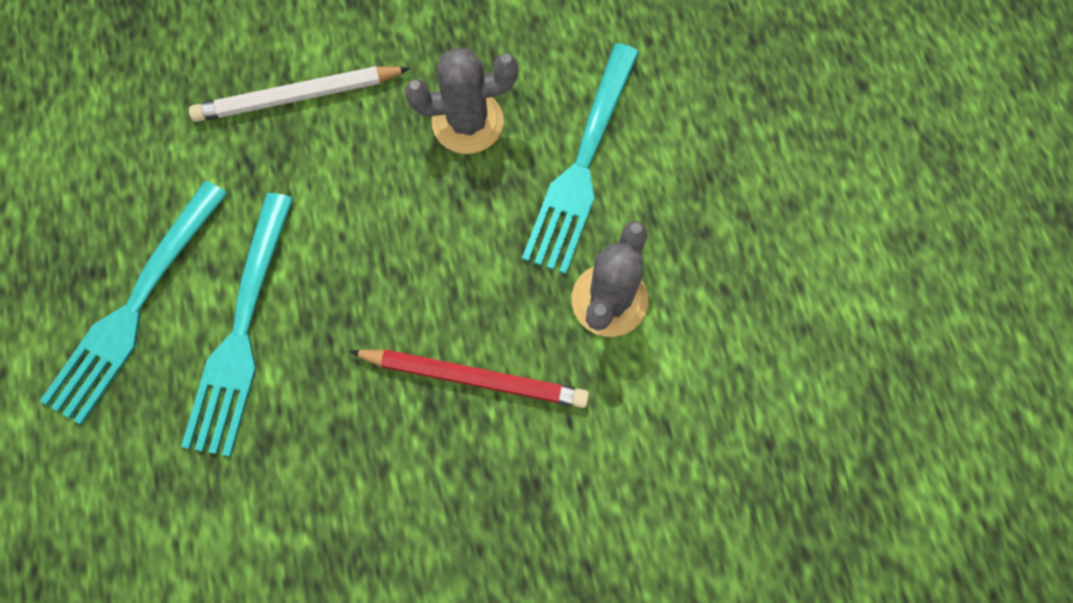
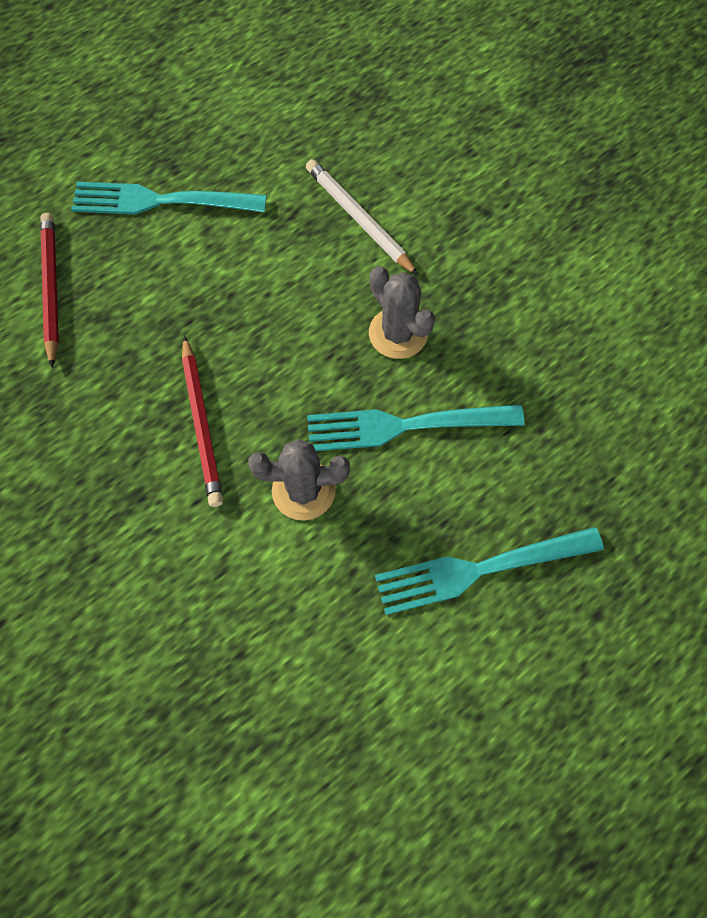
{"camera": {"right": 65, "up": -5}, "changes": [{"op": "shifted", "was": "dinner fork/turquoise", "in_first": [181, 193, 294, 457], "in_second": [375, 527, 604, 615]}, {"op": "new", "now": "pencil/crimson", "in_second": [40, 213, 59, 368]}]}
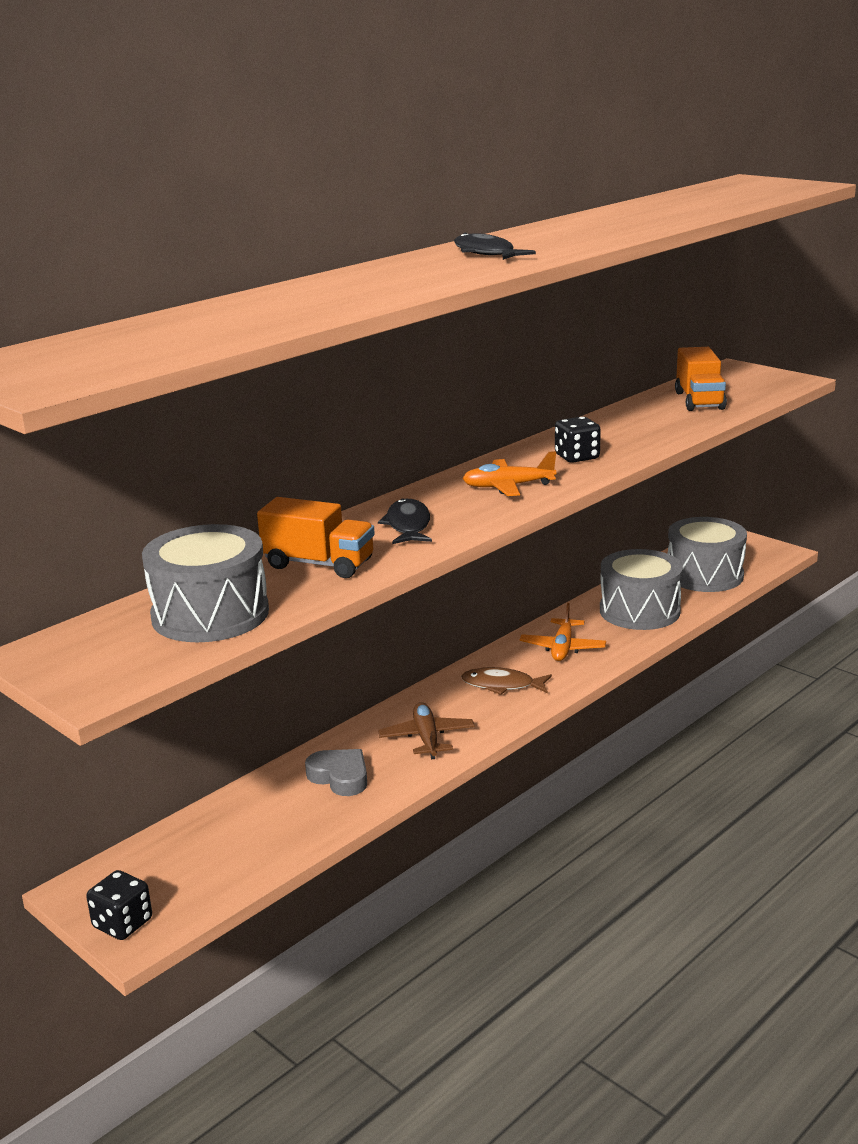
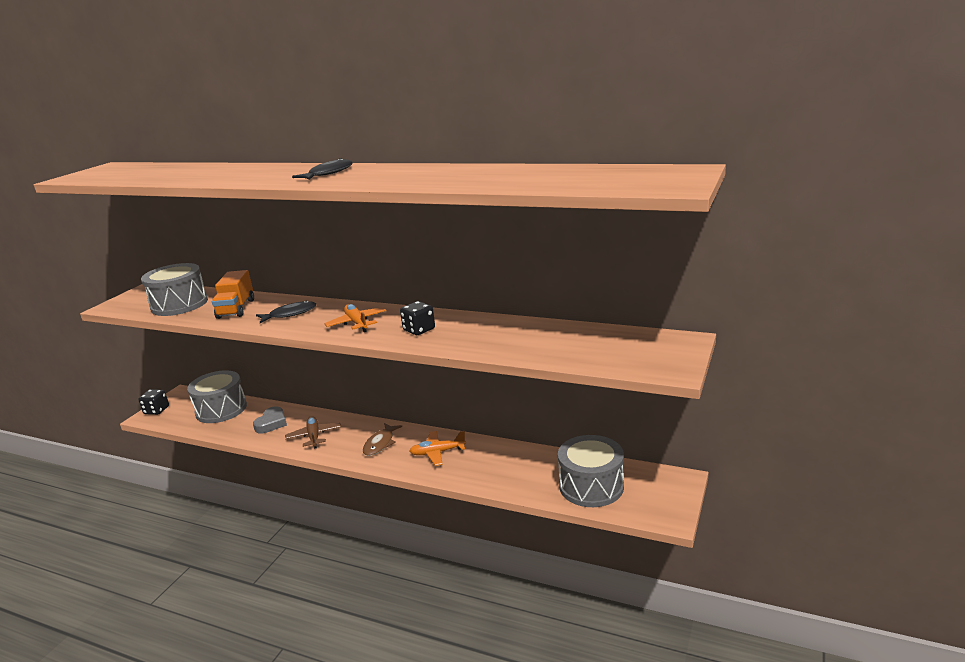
{"camera": {"right": 70, "up": 0}, "changes": [{"op": "gone", "was": "truck/orange-coloured", "in_first": [675, 347, 727, 411]}, {"op": "shifted", "was": "snare drum/ash-grey", "in_first": [600, 549, 683, 630], "in_second": [187, 370, 247, 423]}, {"op": "rotated", "was": "toy fish/dark brown", "in_first": [461, 667, 552, 695], "in_second": [363, 423, 402, 456], "clockwise": -150}, {"op": "rotated", "was": "aeroplane/dark brown", "in_first": [378, 702, 475, 760], "in_second": [285, 416, 341, 449], "clockwise": -75}]}
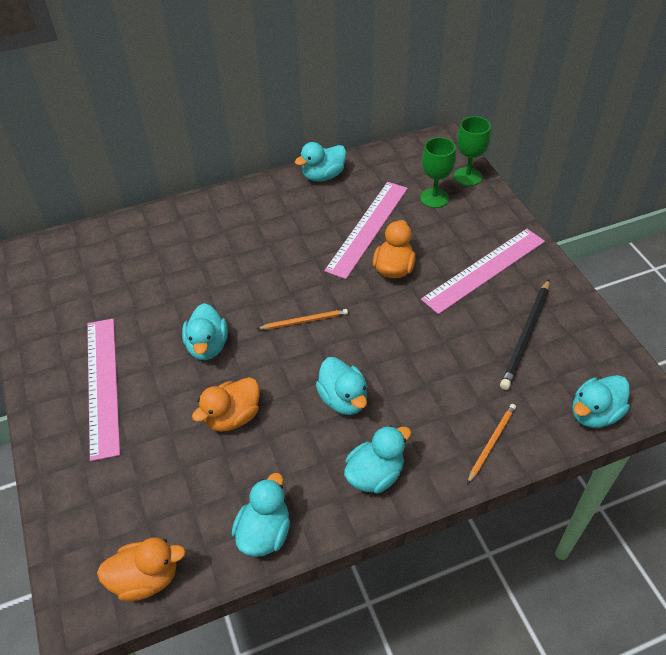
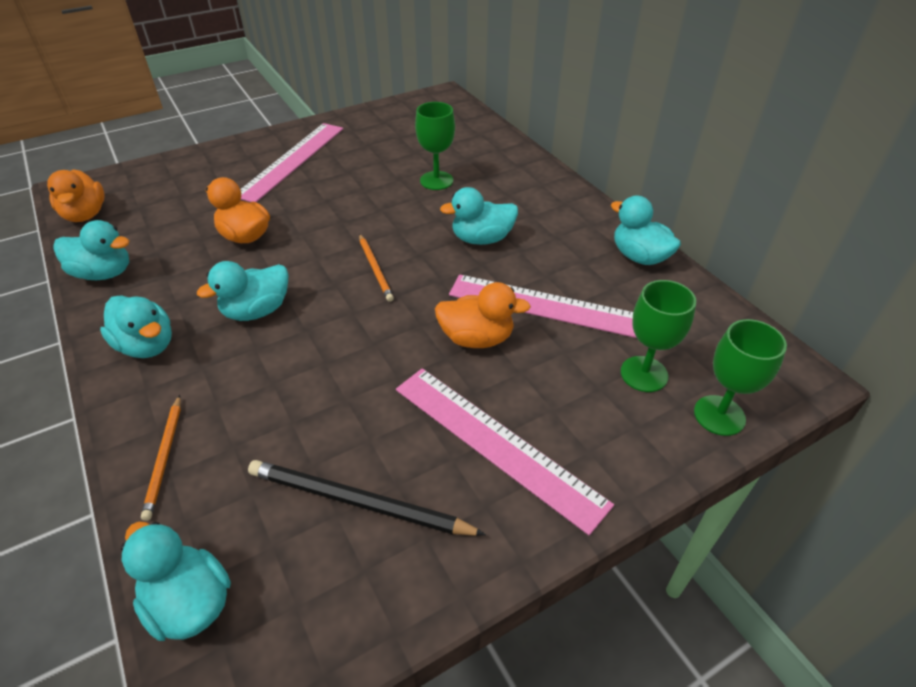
{"camera": {"right": 80, "up": -5}, "changes": [{"op": "shifted", "was": "toy duck/turquoise", "in_first": [182, 303, 228, 360], "in_second": [440, 187, 518, 245]}, {"op": "rotated", "was": "ruler/pink", "in_first": [87, 319, 120, 461], "in_second": [240, 123, 343, 202], "clockwise": -45}, {"op": "rotated", "was": "pencil/orange-coloured", "in_first": [467, 404, 516, 484], "in_second": [141, 395, 181, 521], "clockwise": 60}, {"op": "new", "now": "chalice/green", "in_second": [415, 102, 455, 190]}]}
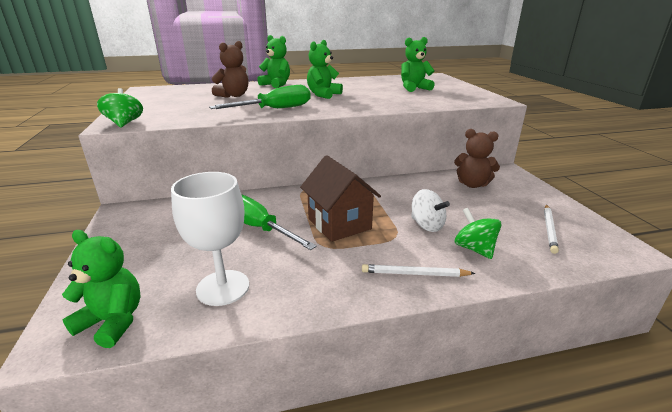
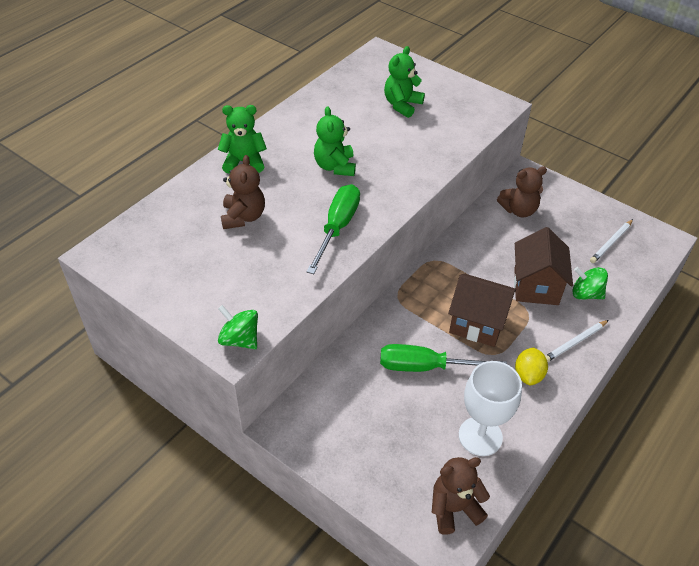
{"camera": {"right": -40, "up": 20}, "changes": [{"op": "swapped", "was": "toy top/white", "now": "cottage/dark brown", "in_first": [411, 189, 450, 232], "in_second": [514, 227, 573, 305]}, {"op": "rotated", "was": "pencil/white", "in_first": [544, 205, 559, 254], "in_second": [590, 219, 633, 263], "clockwise": 60}, {"op": "repainted", "was": "teddy bear/green", "now": "teddy bear/dark brown", "in_first": [62, 230, 141, 348], "in_second": [432, 457, 490, 535]}, {"op": "new", "now": "toy lemon/golden", "in_second": [515, 347, 548, 385]}]}
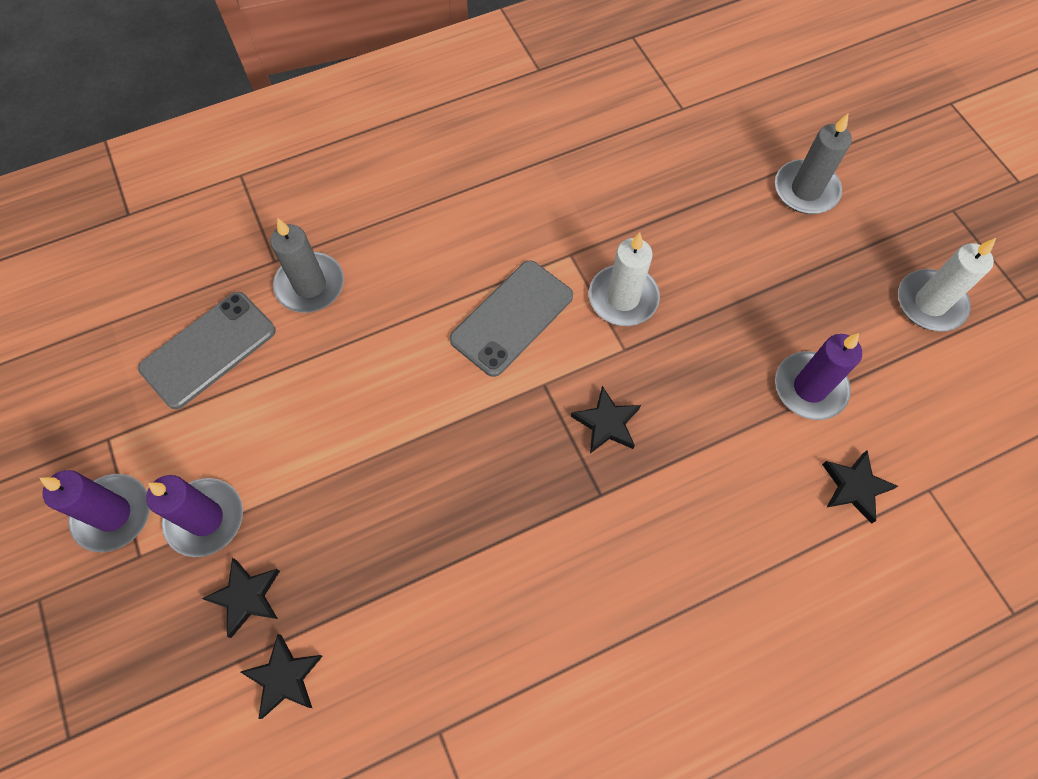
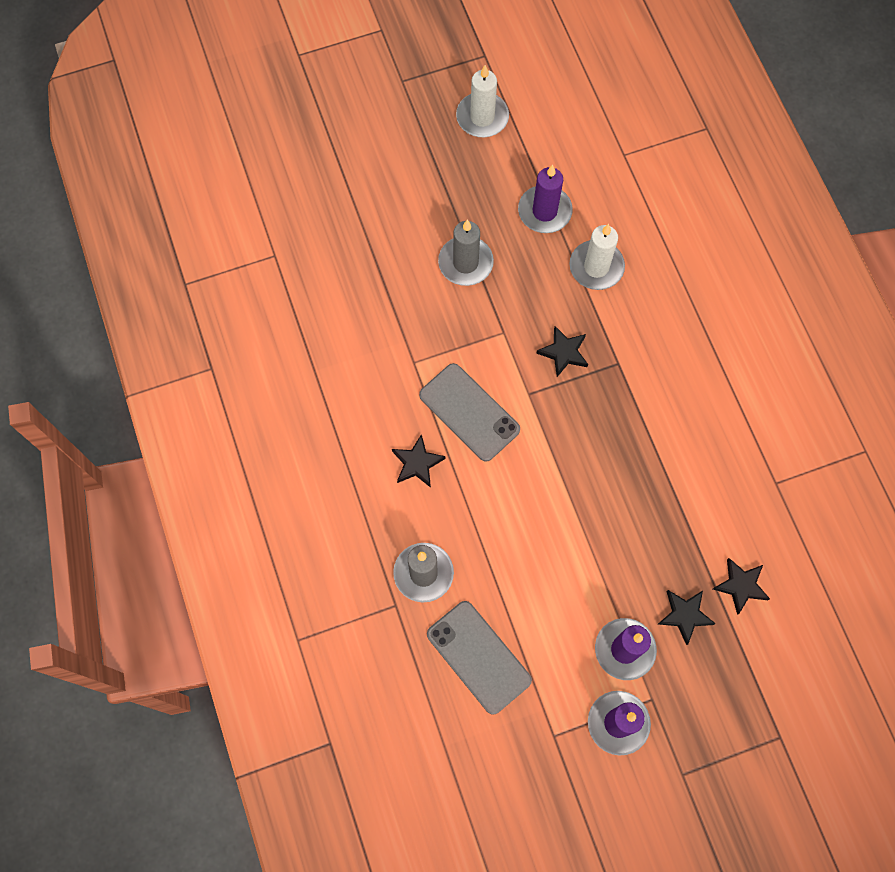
{"camera": {"right": -85, "up": 5}, "changes": [{"op": "shifted", "was": "wax candle/ash-grey", "in_first": [775, 114, 852, 214], "in_second": [438, 220, 494, 286]}, {"op": "shifted", "was": "wax candle/white", "in_first": [589, 232, 660, 326], "in_second": [569, 224, 625, 290]}, {"op": "shifted", "was": "star shape/black", "in_first": [822, 450, 898, 524], "in_second": [392, 434, 445, 488]}]}
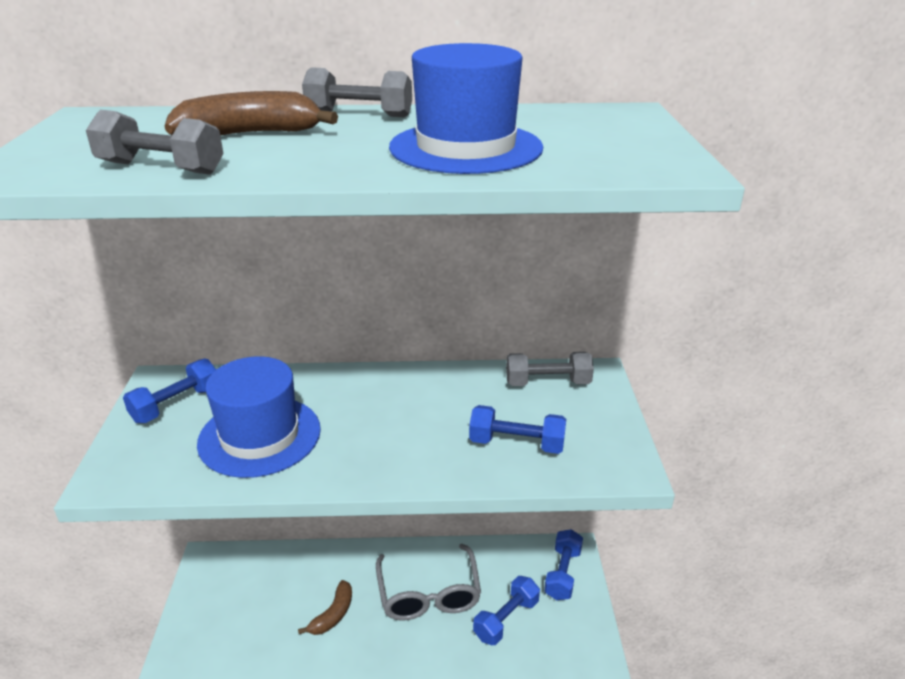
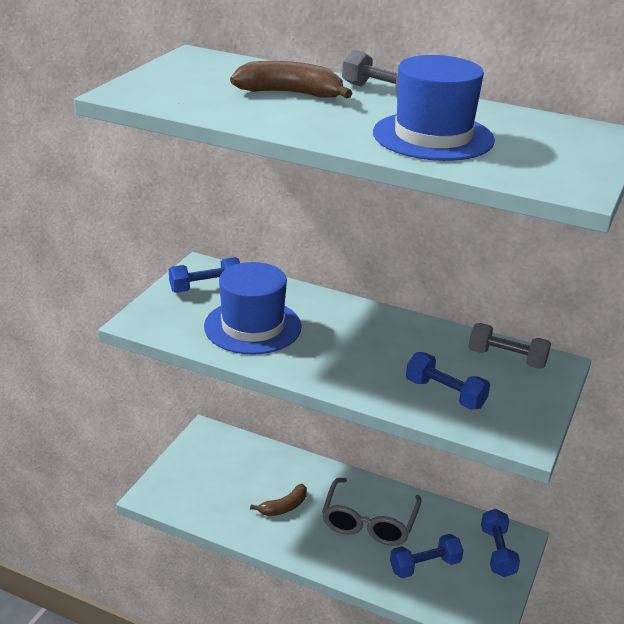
{"camera": {"right": 25, "up": 0}, "changes": [{"op": "gone", "was": "hand weight/ash-grey", "in_first": [86, 110, 223, 175]}, {"op": "rotated", "was": "hand weight/blue", "in_first": [544, 529, 583, 600], "in_second": [481, 509, 520, 577], "clockwise": -45}]}
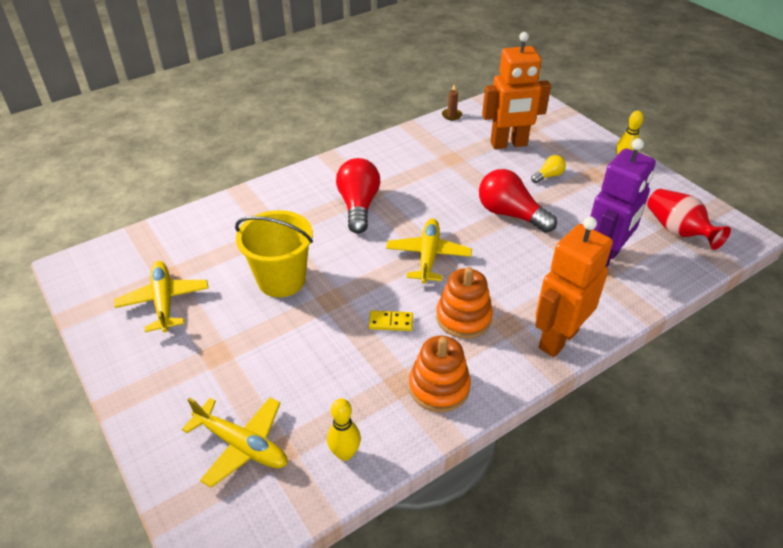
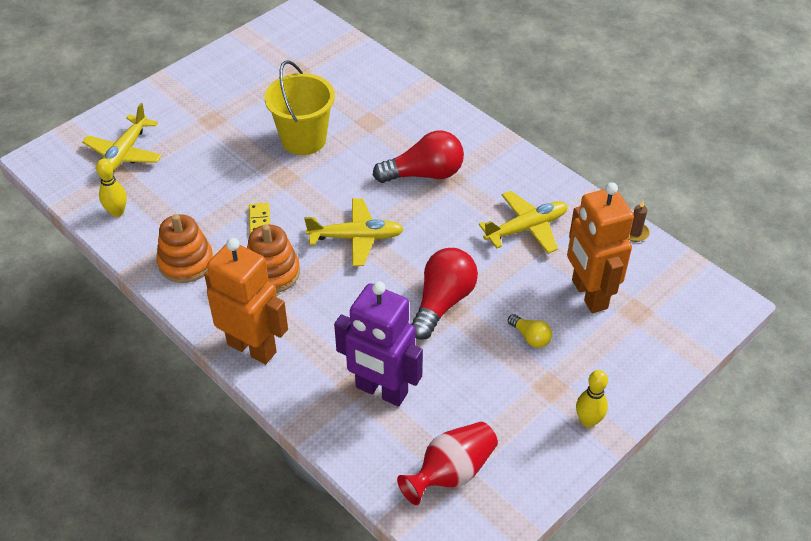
{"camera": {"right": 80, "up": 5}, "changes": [{"op": "shifted", "was": "aeroplane/golden", "in_first": [114, 261, 209, 332], "in_second": [479, 191, 568, 254]}]}
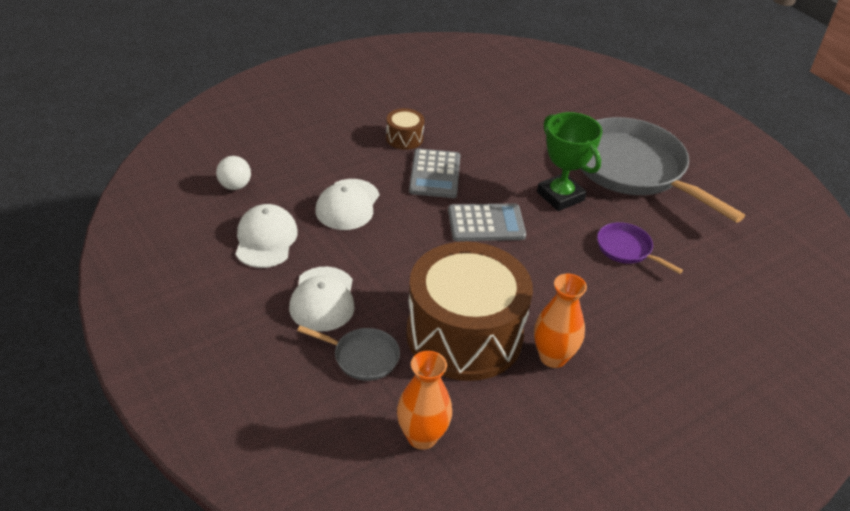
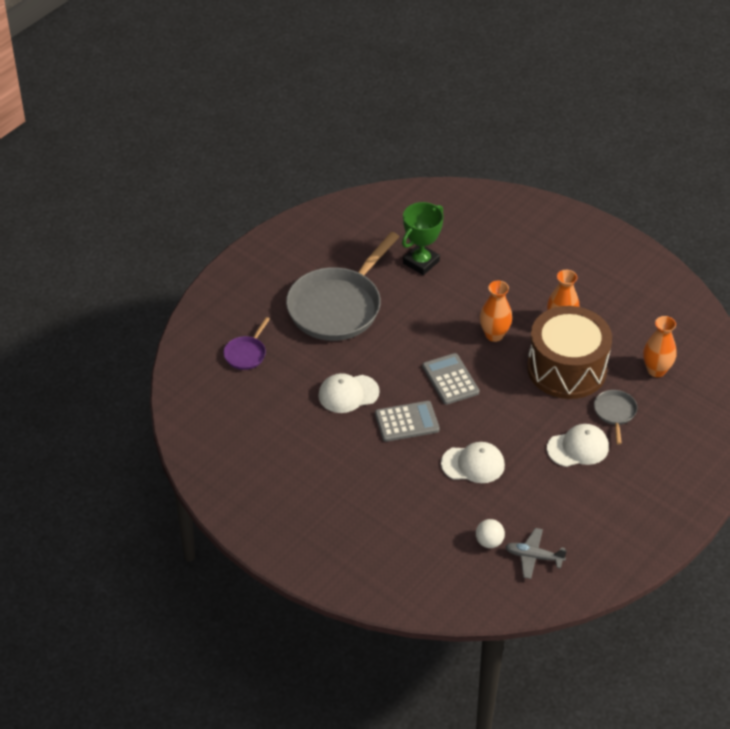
{"camera": {"right": -105, "up": 5}, "changes": [{"op": "gone", "was": "snare drum/dark brown", "in_first": [386, 108, 425, 150]}, {"op": "shifted", "was": "award cup/green", "in_first": [537, 112, 602, 211], "in_second": [402, 202, 444, 275]}, {"op": "shifted", "was": "cap/white", "in_first": [236, 204, 298, 268], "in_second": [318, 373, 380, 413]}, {"op": "shifted", "was": "skillet/violet", "in_first": [597, 222, 683, 274], "in_second": [223, 317, 270, 370]}, {"op": "new", "now": "tall vase/orange-coloured", "in_second": [480, 281, 512, 342]}, {"op": "new", "now": "aeroplane/ash-grey", "in_second": [505, 528, 567, 579]}]}
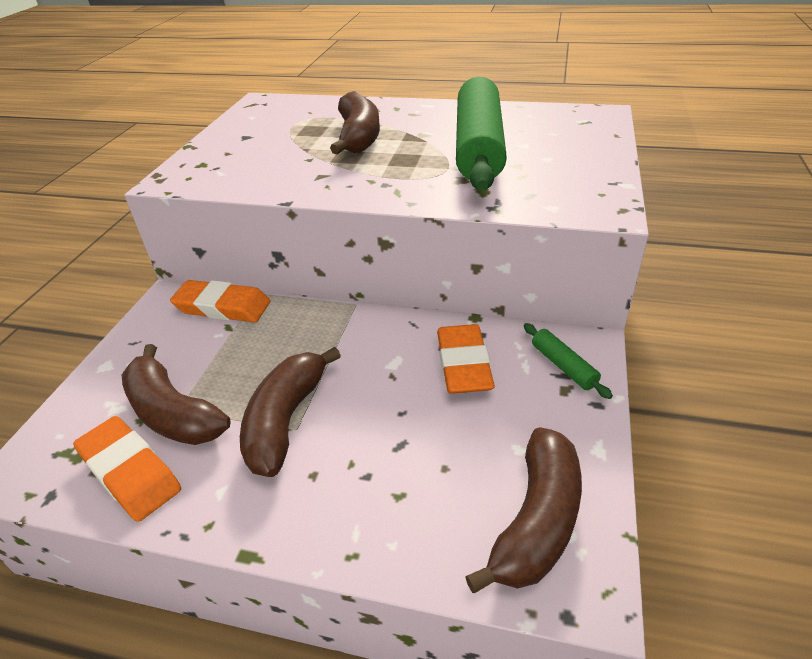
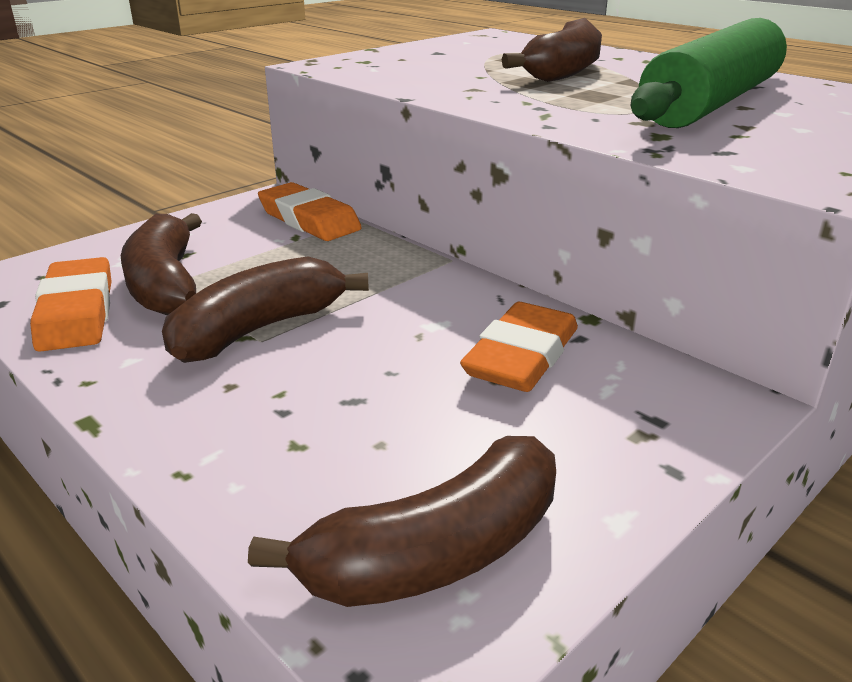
{"camera": {"right": 30, "up": -10}, "changes": [{"op": "gone", "was": "dough roller/green", "in_first": [524, 323, 613, 399]}]}
